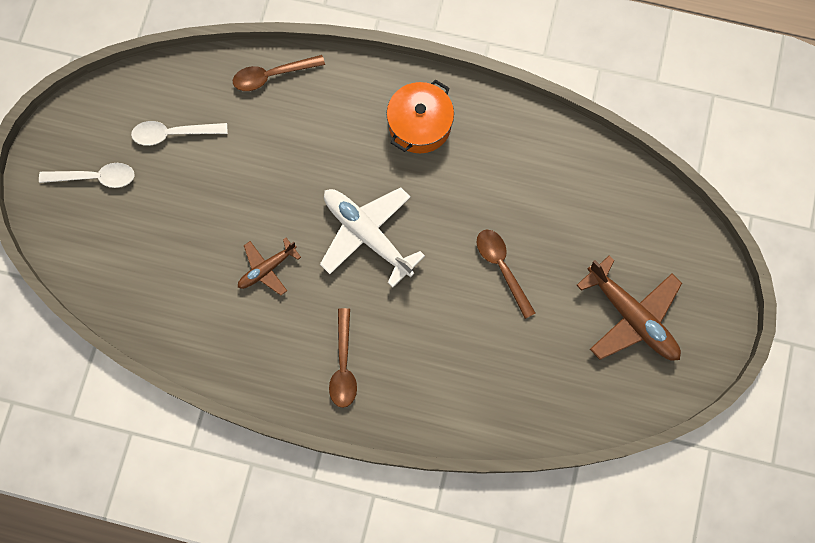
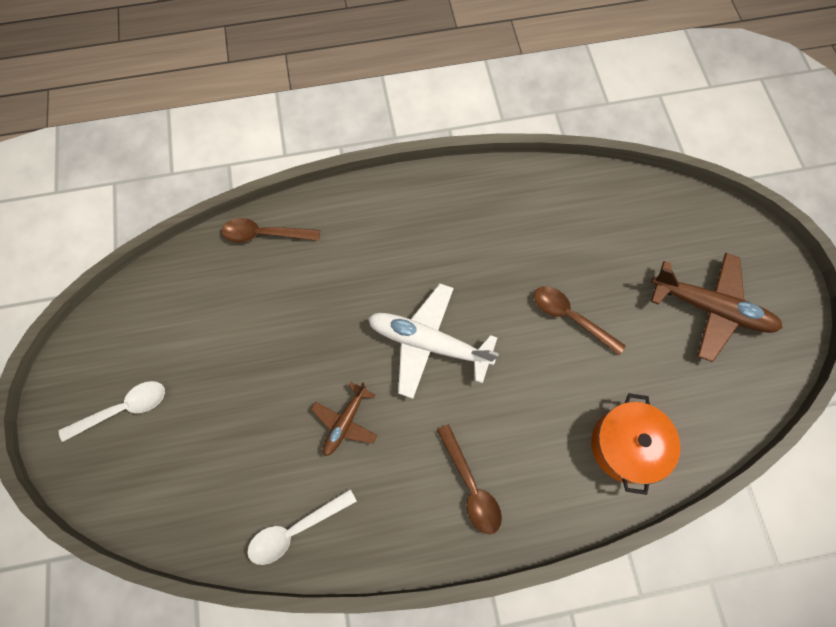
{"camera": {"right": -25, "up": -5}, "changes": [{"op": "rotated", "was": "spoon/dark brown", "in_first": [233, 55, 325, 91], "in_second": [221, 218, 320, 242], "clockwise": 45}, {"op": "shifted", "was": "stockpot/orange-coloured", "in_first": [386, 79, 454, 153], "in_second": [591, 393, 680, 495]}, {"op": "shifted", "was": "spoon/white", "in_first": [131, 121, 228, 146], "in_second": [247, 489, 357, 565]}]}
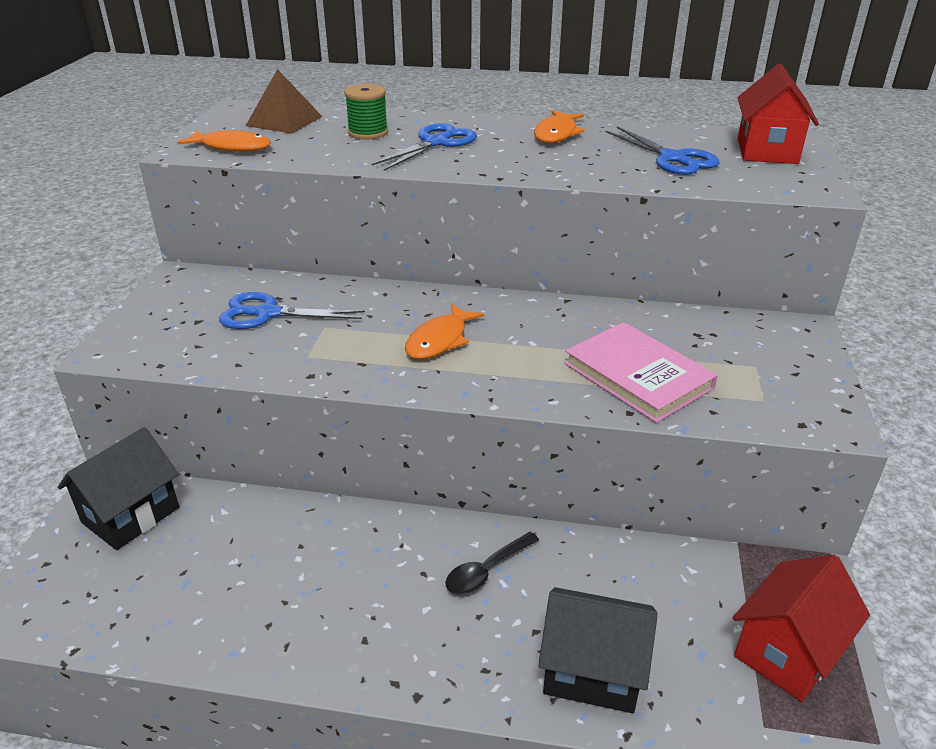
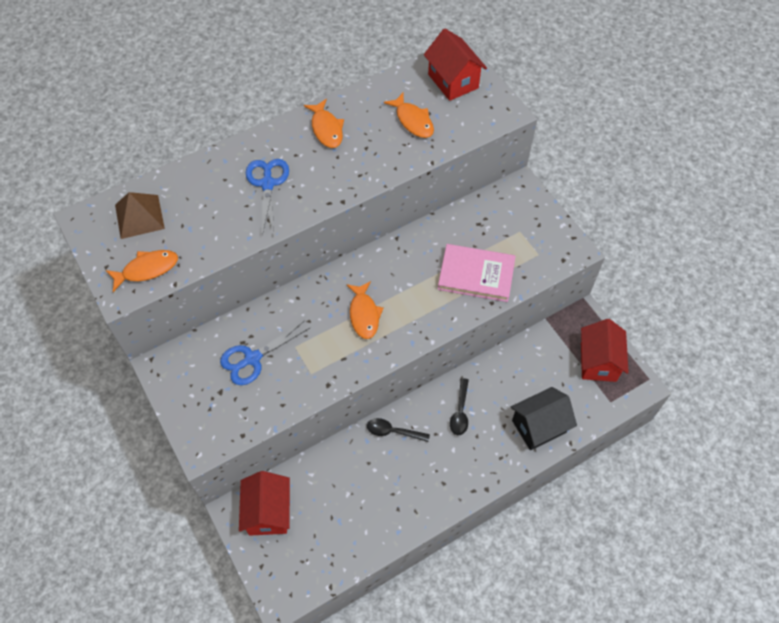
{"camera": {"right": -40, "up": 25}, "changes": [{"op": "gone", "was": "bobbin/green", "in_first": [344, 84, 388, 139]}, {"op": "swapped", "was": "shears/blue", "now": "toy fish/orange-coloured", "in_first": [606, 126, 719, 175], "in_second": [384, 93, 434, 138]}, {"op": "repainted", "was": "cottage/black", "now": "cottage/crimson", "in_first": [58, 427, 179, 550], "in_second": [239, 471, 290, 536]}, {"op": "new", "now": "spoon/black", "in_second": [367, 418, 430, 442]}]}
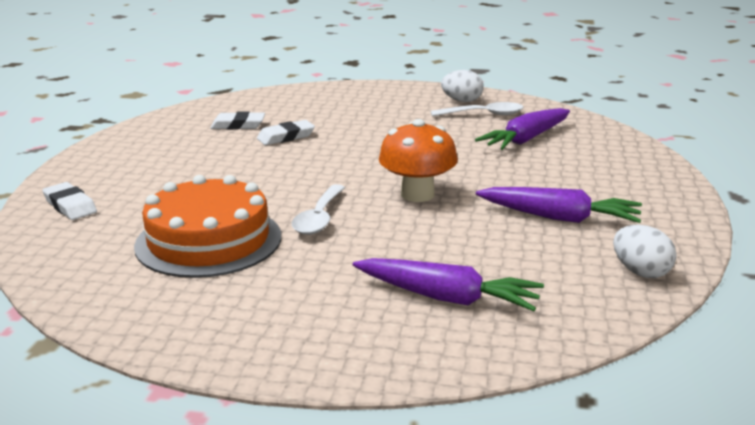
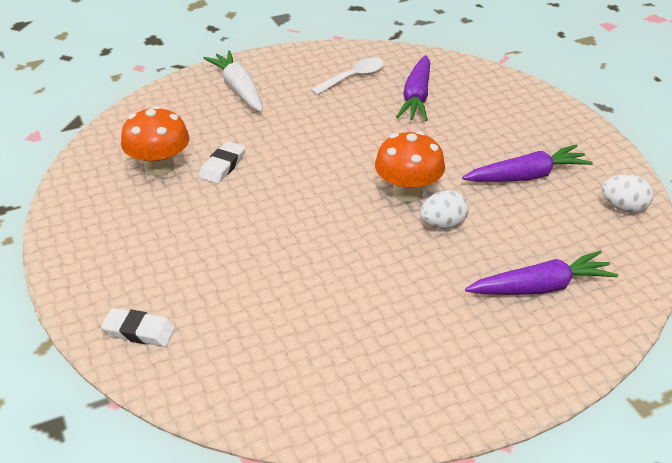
{"camera": {"right": -35, "up": 15}, "changes": [{"op": "shifted", "was": "toy egg/white", "in_first": [441, 70, 483, 102], "in_second": [420, 190, 469, 229]}, {"op": "swapped", "was": "eraser/white", "now": "toadstool/orange-coloured", "in_first": [210, 111, 265, 130], "in_second": [121, 106, 189, 176]}, {"op": "gone", "was": "gateau/orange-coloured", "in_first": [134, 175, 281, 278]}, {"op": "gone", "was": "spoon/white", "in_first": [292, 184, 345, 235]}, {"op": "new", "now": "carrot/white", "in_second": [204, 51, 263, 112]}]}
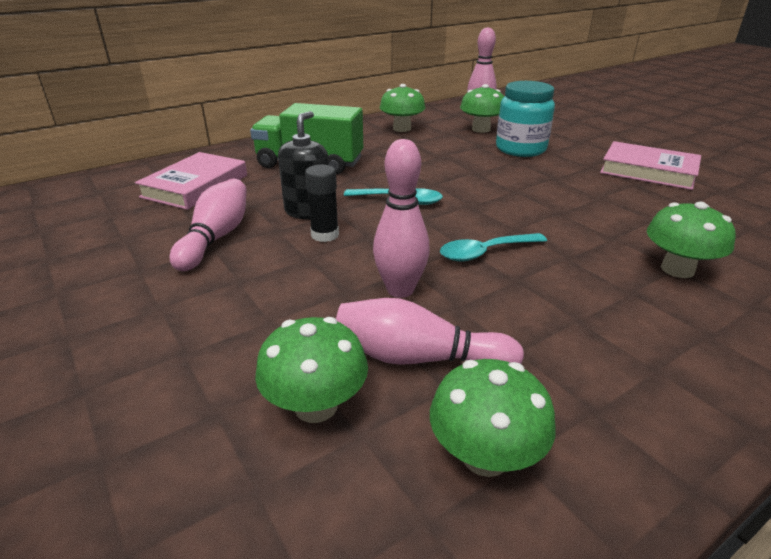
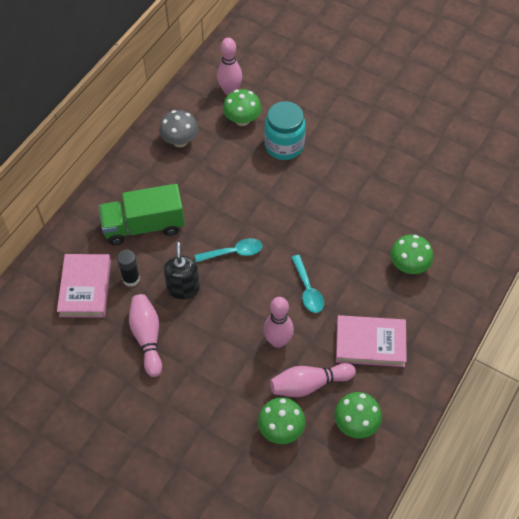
{"camera": {"right": -25, "up": 25}, "changes": [{"op": "repainted", "was": "toadstool/green", "now": "toadstool/ash-grey", "in_first": [380, 84, 425, 132], "in_second": [159, 110, 199, 147]}, {"op": "shifted", "was": "hardback/pink", "in_first": [600, 141, 701, 190], "in_second": [336, 315, 407, 367]}, {"op": "shifted", "was": "stick of glue/black", "in_first": [305, 165, 339, 242], "in_second": [117, 249, 140, 287]}, {"op": "rotated", "was": "spoon/turquoise", "in_first": [440, 233, 547, 262], "in_second": [291, 255, 324, 313], "clockwise": -60}]}
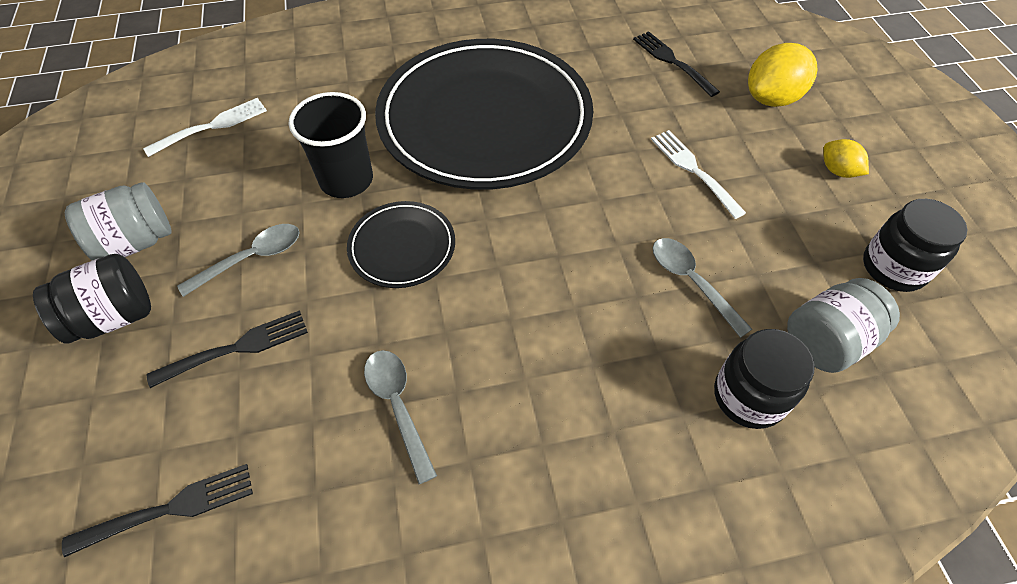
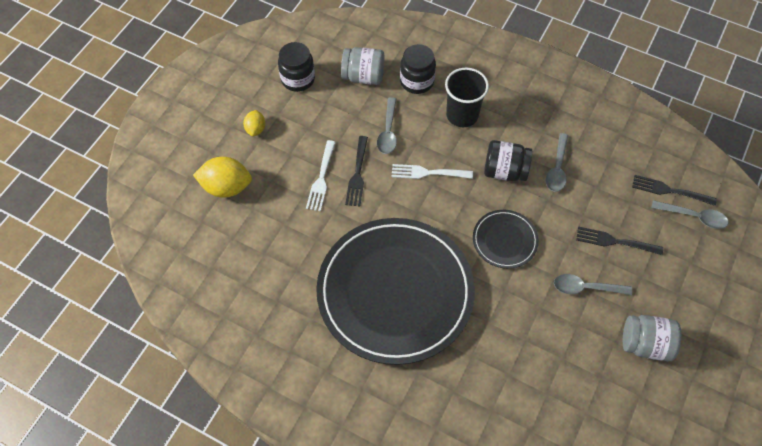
{"camera": {"right": -140, "up": 5}, "changes": [{"op": "shifted", "was": "dinner fork/black", "in_first": [633, 31, 720, 97], "in_second": [345, 136, 368, 207]}, {"op": "shifted", "was": "cup/black", "in_first": [289, 92, 373, 198], "in_second": [445, 68, 489, 127]}, {"op": "shifted", "was": "dinner fork/white", "in_first": [143, 98, 267, 157], "in_second": [392, 164, 473, 179]}, {"op": "shifted", "was": "jar/black", "in_first": [33, 254, 151, 344], "in_second": [484, 140, 532, 181]}, {"op": "new", "now": "spoon/ash-grey", "in_second": [651, 200, 729, 229]}]}
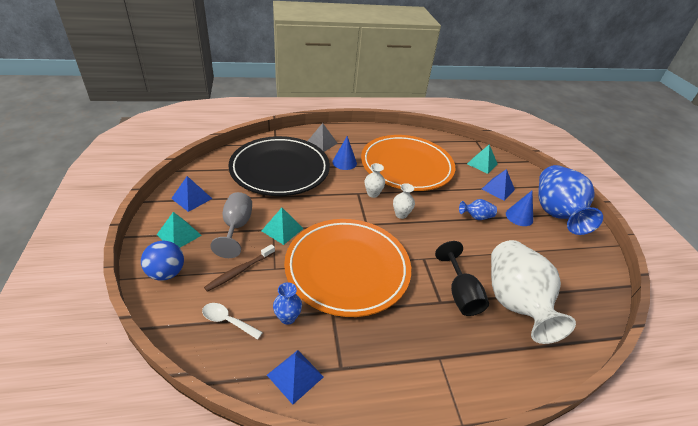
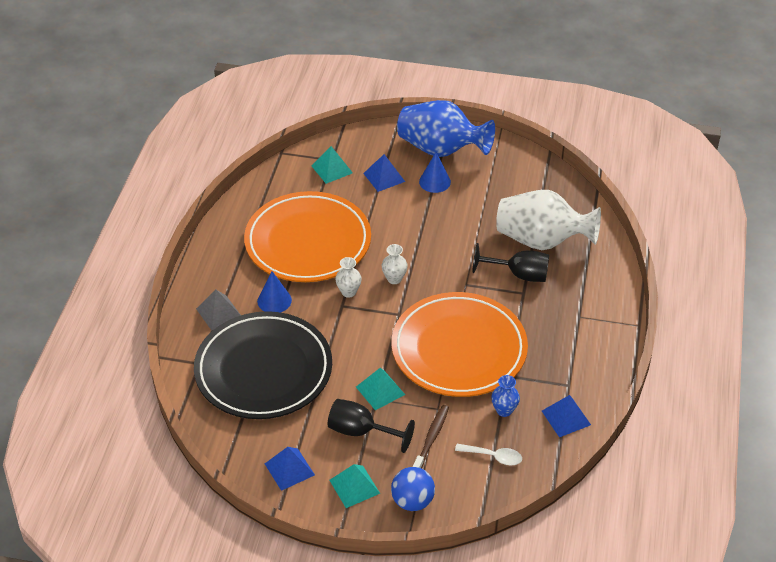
{"camera": {"right": -65, "up": 5}, "changes": [{"op": "repainted", "was": "chalice/ash-grey", "now": "chalice/black", "in_first": [210, 192, 252, 258], "in_second": [328, 399, 415, 453]}, {"op": "gone", "was": "tall vase/blue", "in_first": [459, 199, 497, 220]}, {"op": "rotated", "was": "tooth brush/dark brown", "in_first": [204, 244, 275, 292], "in_second": [412, 405, 449, 469], "clockwise": -135}, {"op": "rotated", "was": "spoon/white", "in_first": [202, 303, 263, 340], "in_second": [455, 444, 522, 465], "clockwise": -120}]}
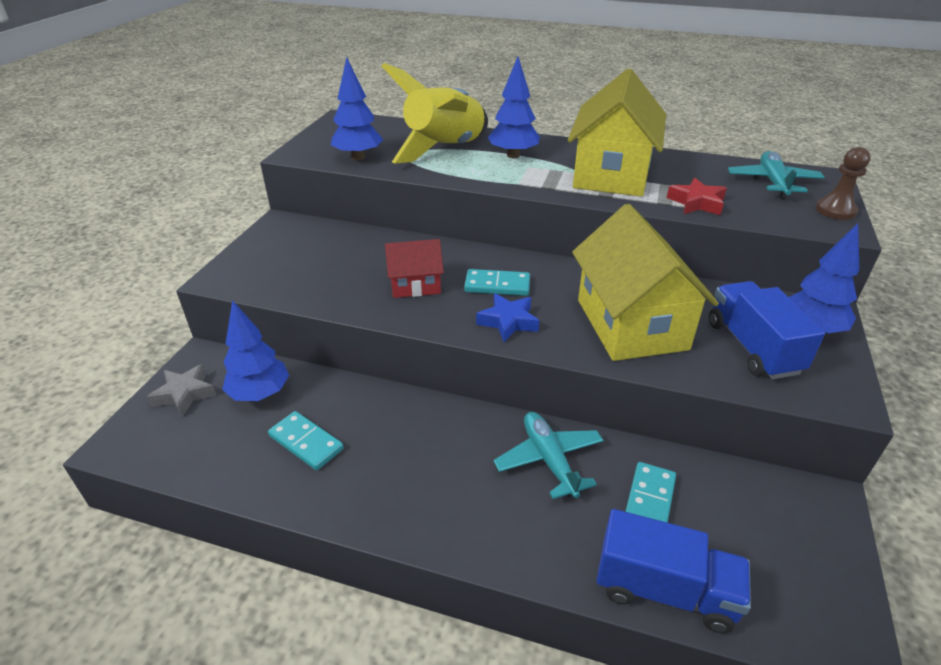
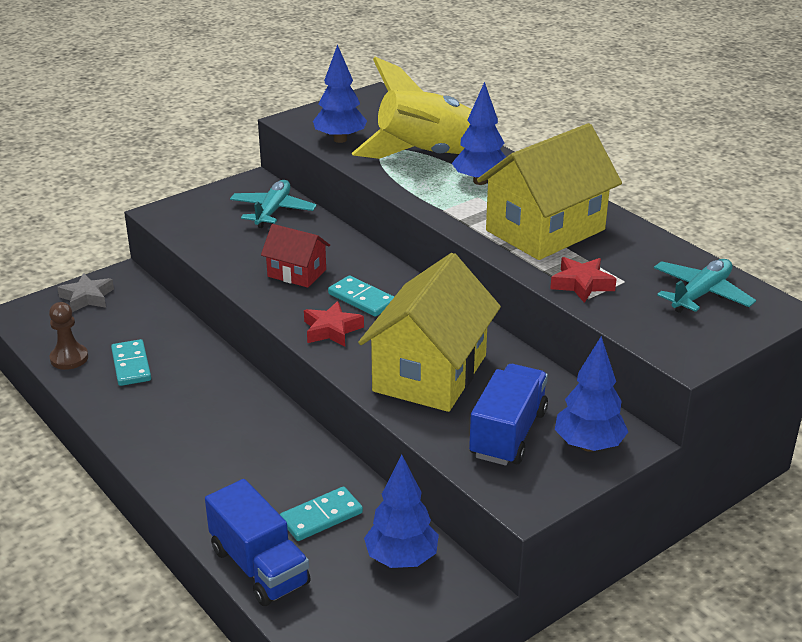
{"camera": {"right": 35, "up": -5}, "changes": [{"op": "shifted", "was": "game pawn/dark brown", "in_first": [816, 147, 871, 220], "in_second": [49, 302, 88, 370]}, {"op": "repainted", "was": "star shape/blue", "now": "star shape/crimson", "in_first": [476, 293, 539, 342], "in_second": [304, 301, 364, 347]}, {"op": "shifted", "was": "toy tree/blue", "in_first": [222, 300, 289, 401], "in_second": [364, 455, 439, 568]}, {"op": "shifted", "was": "aeroplane/turquoise", "in_first": [494, 412, 604, 499], "in_second": [230, 180, 317, 228]}]}
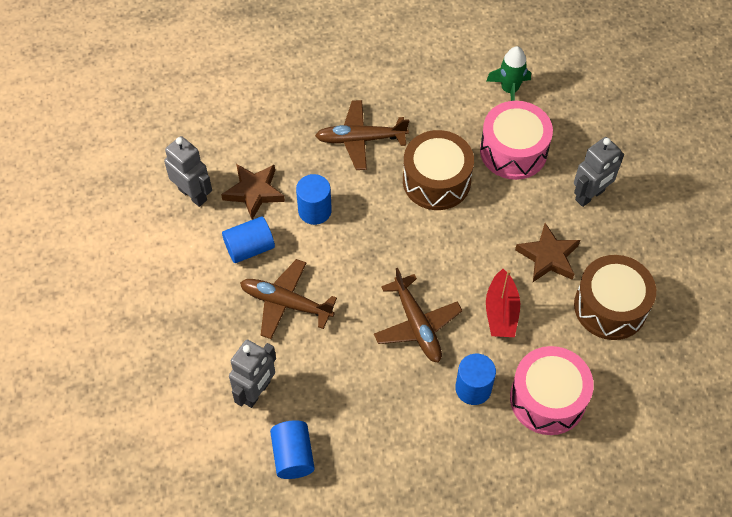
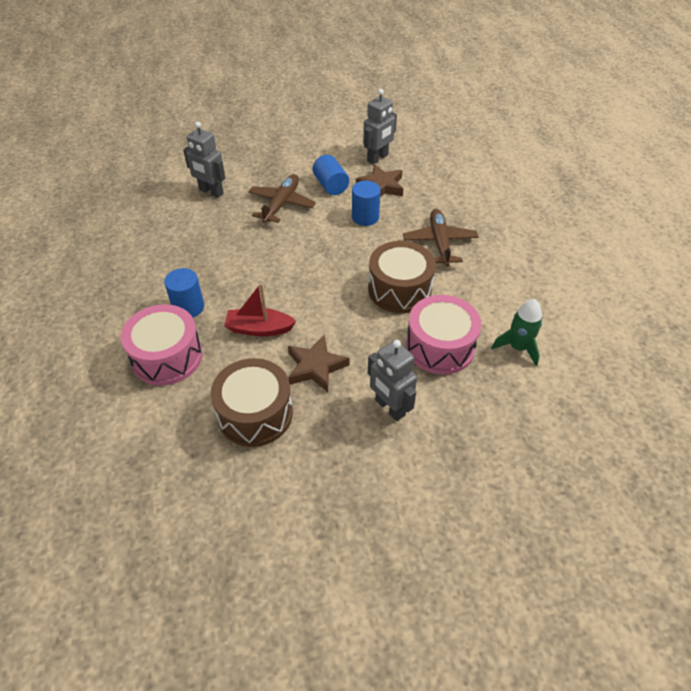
{"camera": {"right": 90, "up": -10}, "changes": [{"op": "gone", "was": "aeroplane/dark brown", "in_first": [374, 268, 463, 363]}, {"op": "gone", "was": "cylinder shape/blue", "in_first": [270, 420, 315, 479]}]}
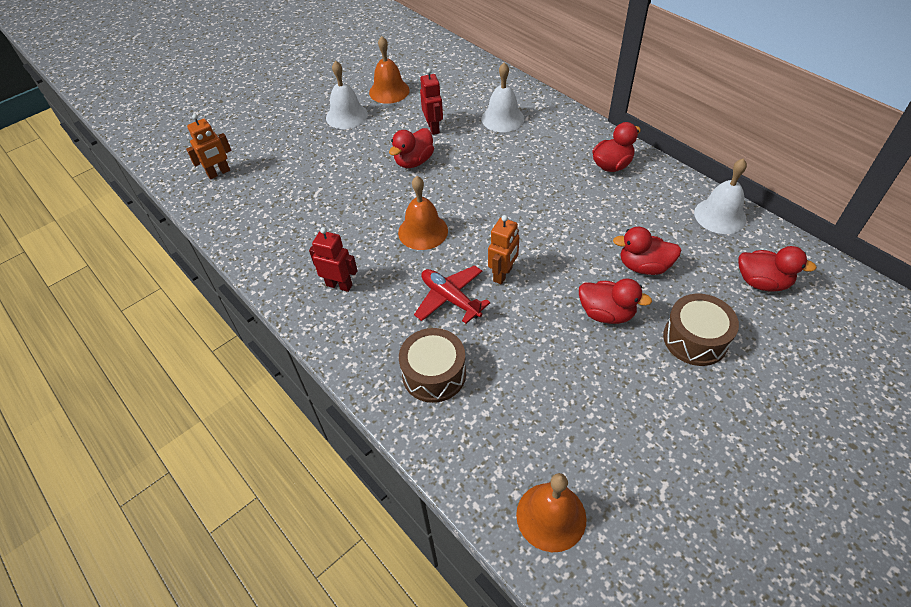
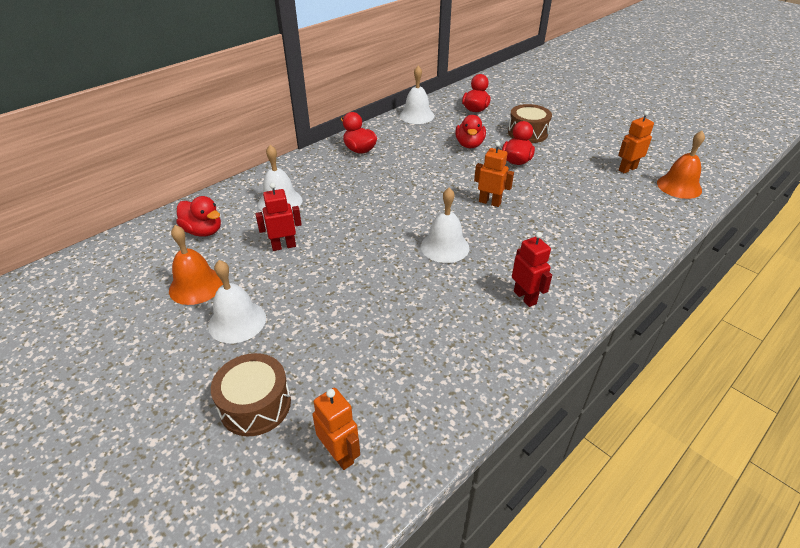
{"camera": {"right": -95, "up": -10}, "changes": [{"op": "shifted", "was": "toy duck/crimson", "in_first": [389, 128, 434, 168], "in_second": [177, 196, 221, 237]}, {"op": "repainted", "was": "bell/orange-coloured", "now": "bell/white", "in_first": [398, 176, 448, 250], "in_second": [421, 187, 469, 263]}, {"op": "rotated", "was": "robot figure/crimson", "in_first": [309, 227, 358, 292], "in_second": [512, 232, 552, 307], "clockwise": 135}, {"op": "gone", "was": "aeroplane/crimson", "in_first": [414, 265, 490, 324]}, {"op": "shifted", "was": "snare drum/dark brown", "in_first": [399, 328, 466, 403], "in_second": [211, 353, 291, 436]}, {"op": "new", "now": "robot figure/orange-coloured", "in_second": [618, 111, 654, 173]}]}
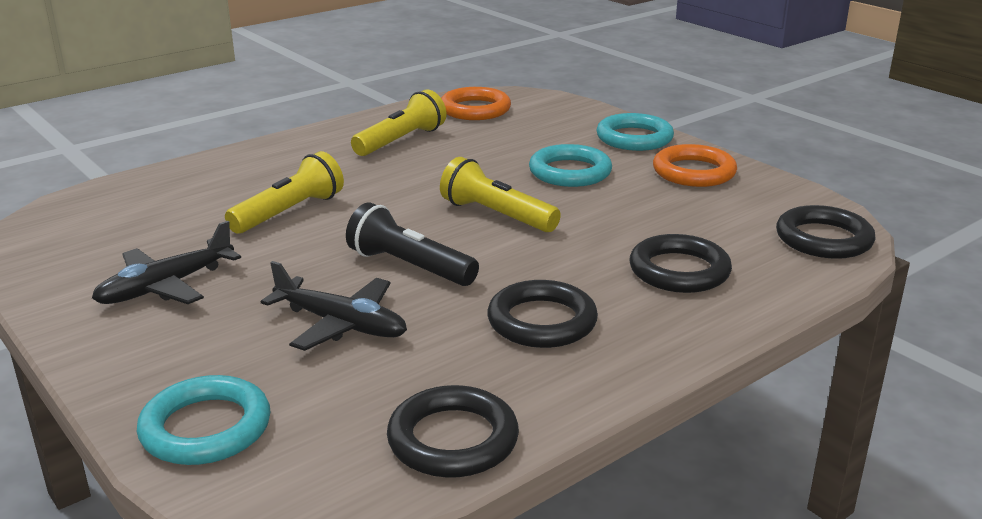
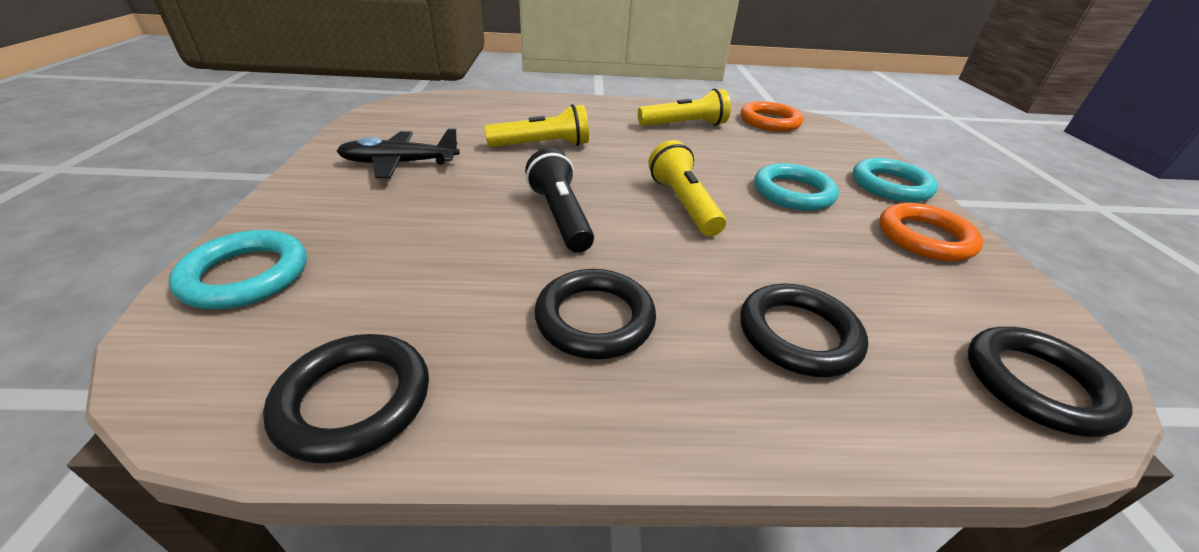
{"camera": {"right": 35, "up": 10}, "changes": [{"op": "gone", "was": "aeroplane/black", "in_first": [260, 261, 407, 351]}]}
